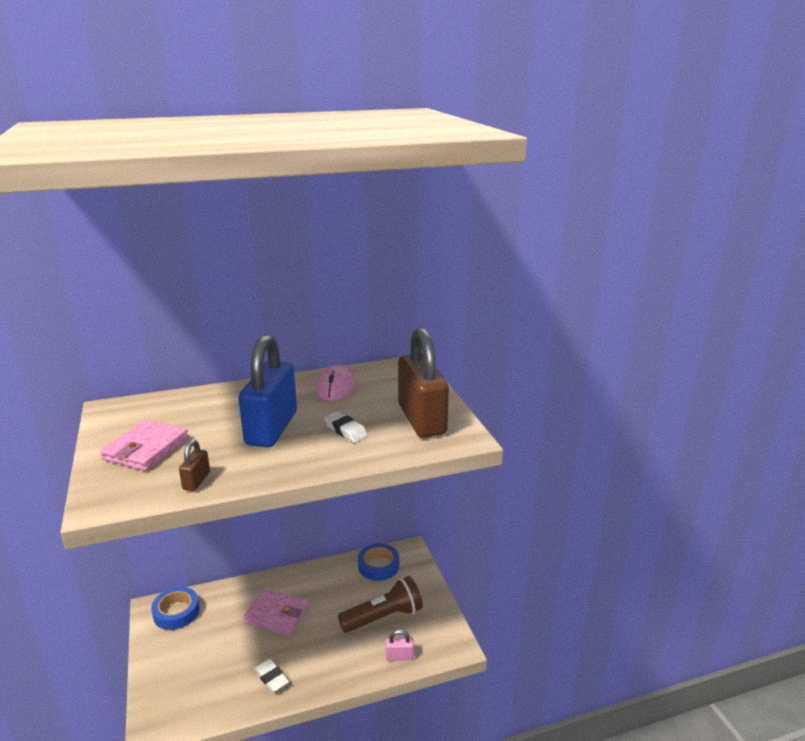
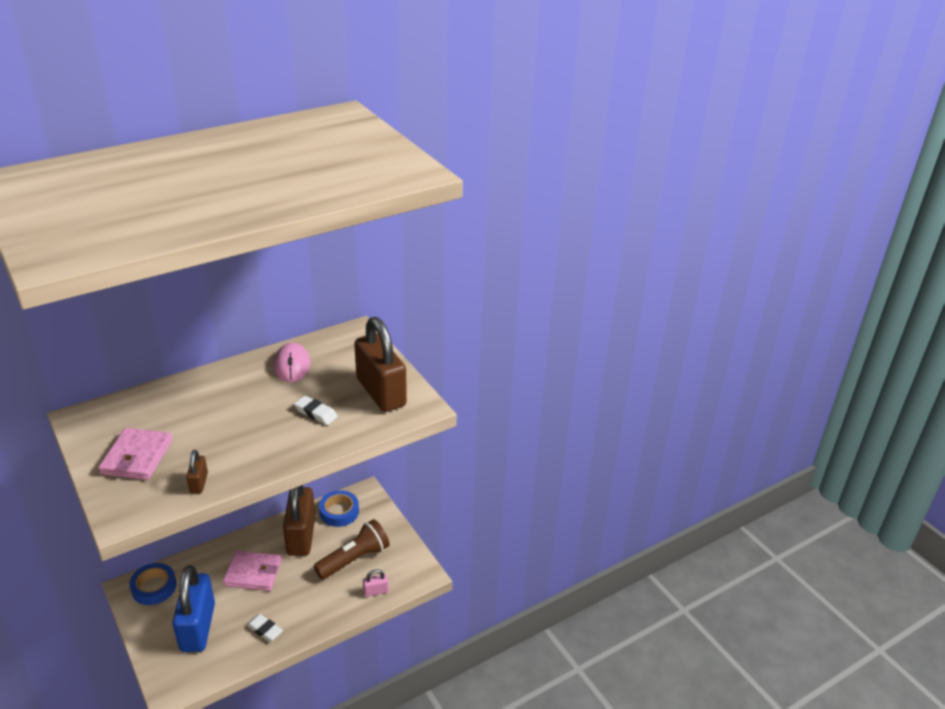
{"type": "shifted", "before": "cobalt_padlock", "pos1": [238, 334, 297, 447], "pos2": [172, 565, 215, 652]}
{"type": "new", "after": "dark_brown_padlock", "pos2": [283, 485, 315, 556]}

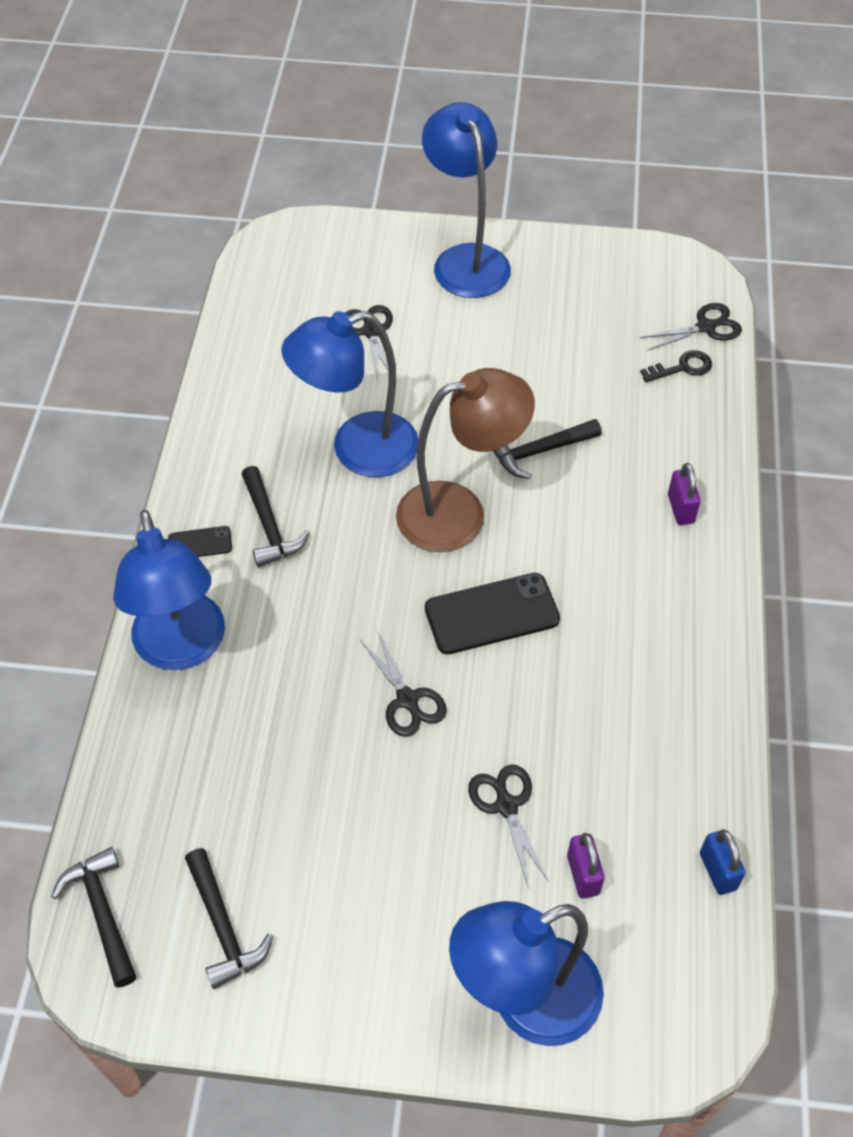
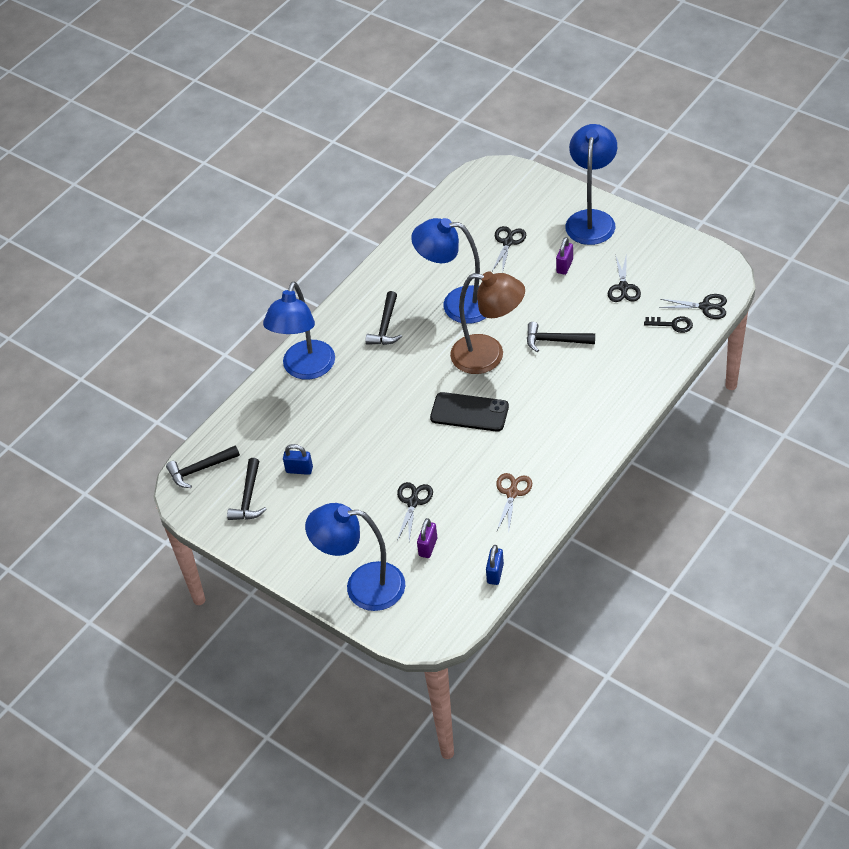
{"type": "shifted", "before": "purple_padlock", "pos1": [668, 463, 701, 525], "pos2": [556, 237, 573, 275]}
{"type": "gone", "before": "jet-black_phone", "pos1": [168, 526, 232, 557]}
{"type": "shifted", "before": "jet-black_scissors", "pos1": [360, 630, 447, 737], "pos2": [608, 257, 641, 302]}
{"type": "rotated", "before": "jet-black_carpenter's_hammer", "pos1": [51, 847, 136, 987], "pos2": [166, 445, 240, 488], "turn": -120}
{"type": "new", "after": "cobalt_padlock", "pos2": [283, 444, 313, 475]}
{"type": "new", "after": "dark_brown_scissors", "pos2": [496, 473, 532, 530]}

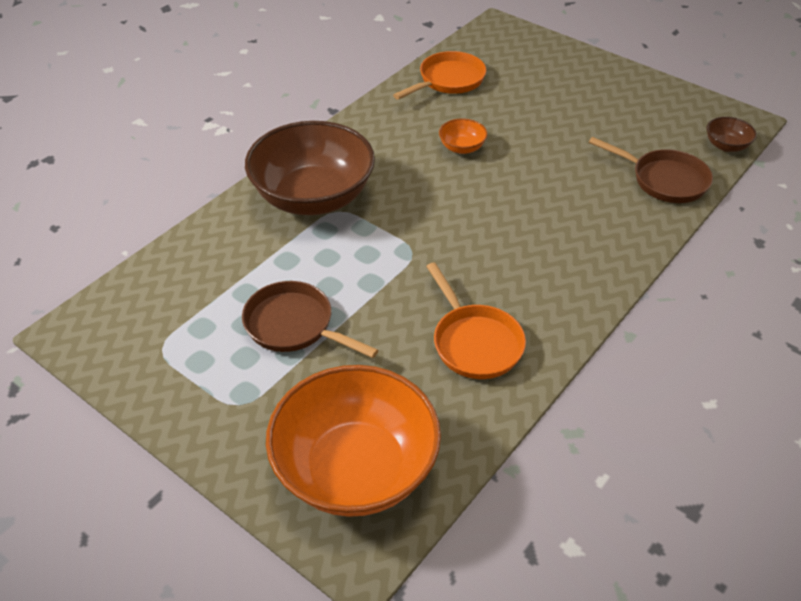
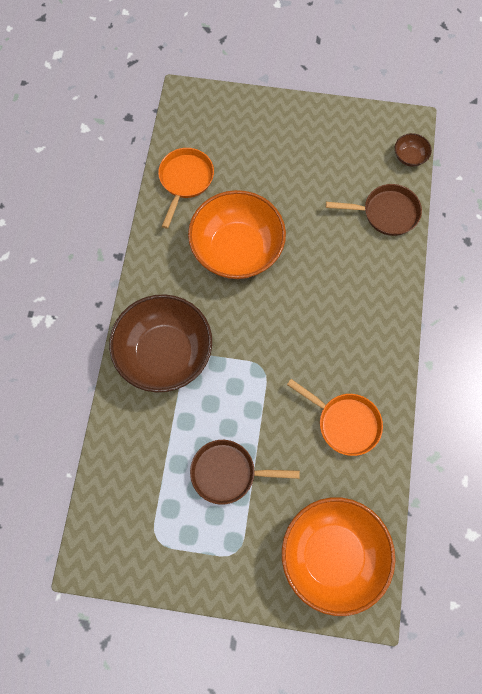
{"type": "scaled", "before": "orange-coloured_deep_dish", "pos1": [439, 118, 488, 154], "pos2": [188, 190, 286, 279], "scale": 2.44}

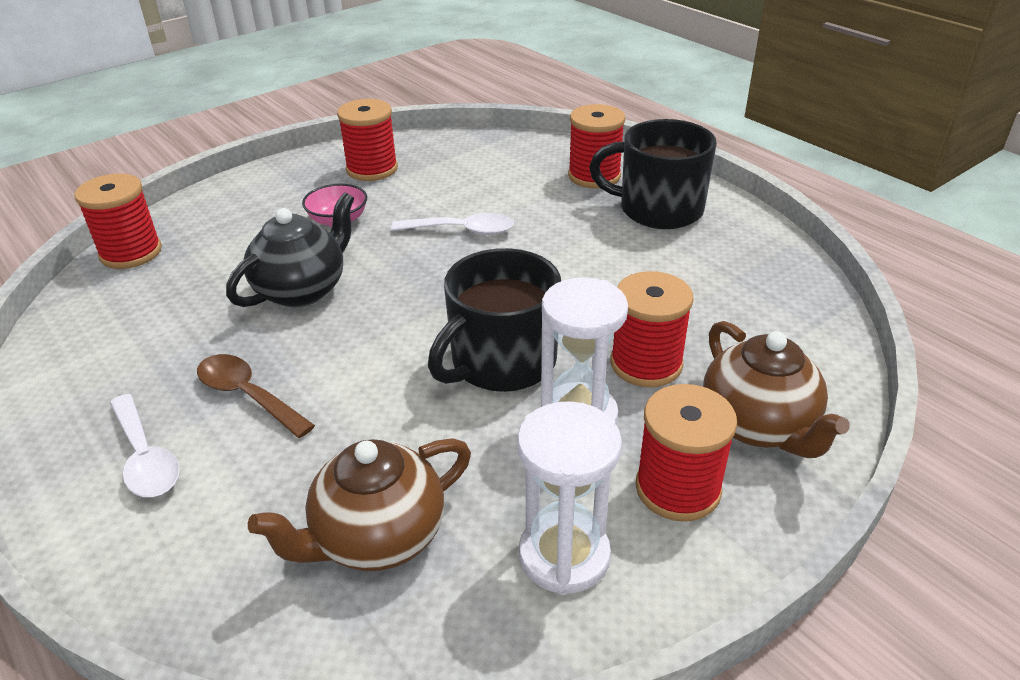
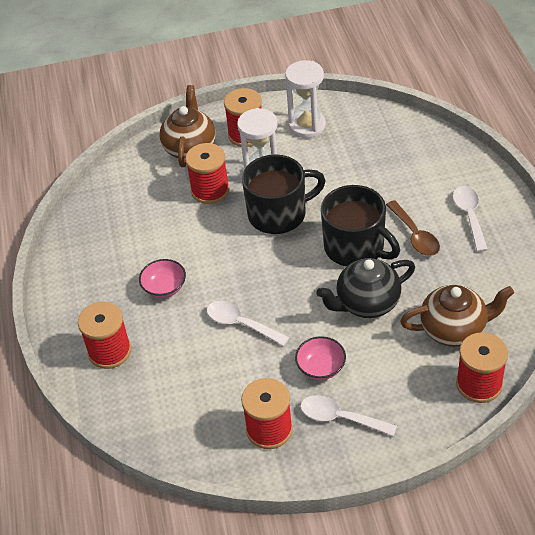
{"type": "shifted", "before": "jet-black_tea_mug", "pos1": [589, 119, 717, 229], "pos2": [321, 185, 400, 267]}
{"type": "shifted", "before": "dark_brown_teapot", "pos1": [248, 439, 471, 571], "pos2": [400, 285, 514, 347]}
{"type": "new", "after": "rosy_deep_dish", "pos2": [139, 259, 186, 298]}
{"type": "new", "after": "white_tablespoon", "pos2": [300, 395, 397, 437]}

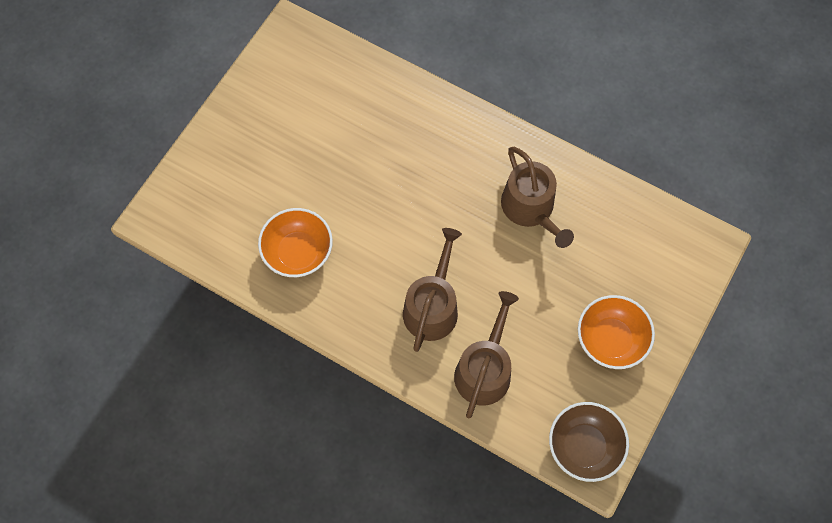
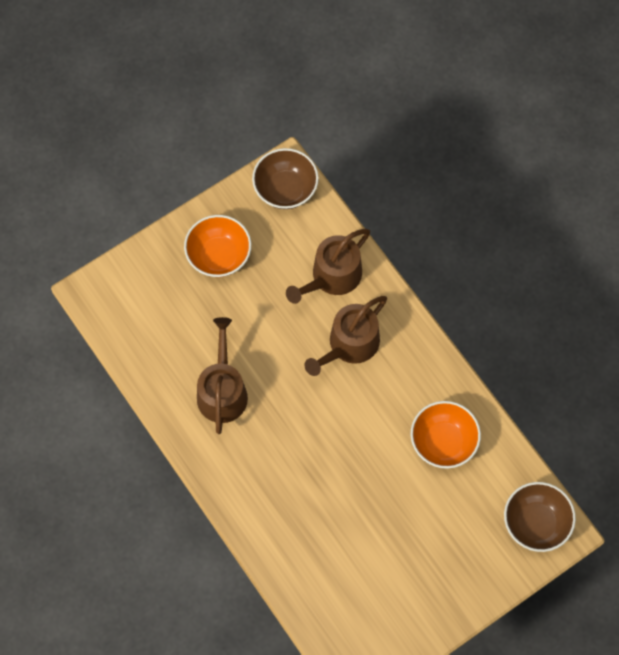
{"type": "new", "after": "dark_brown_deep_dish", "pos2": [504, 482, 576, 552]}

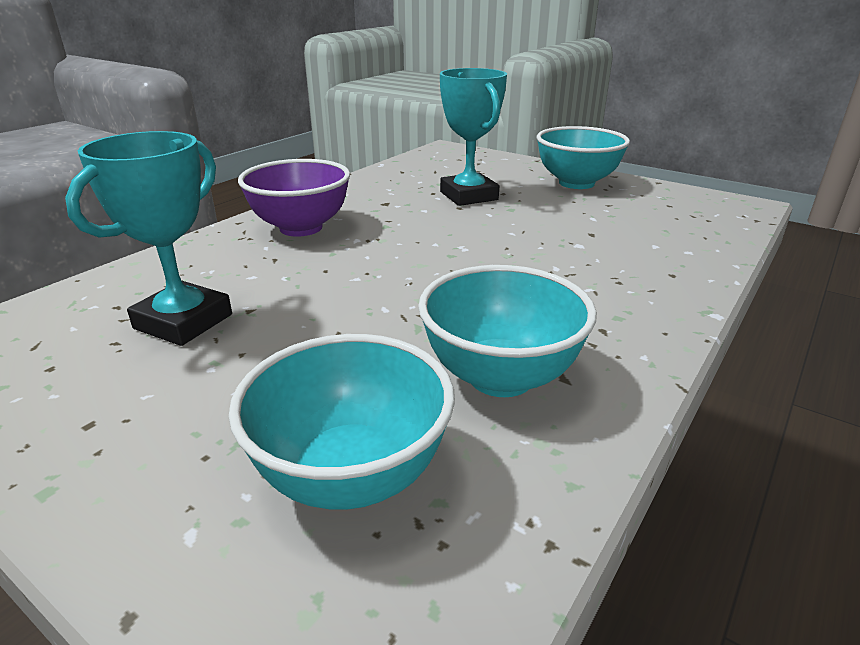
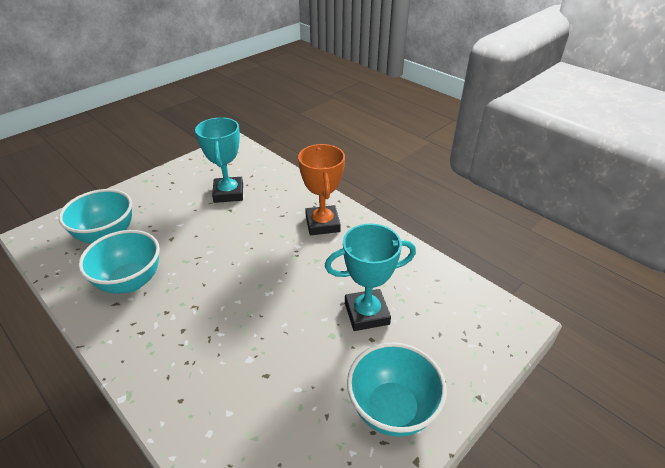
{"type": "rotated", "before": "turquoise_award_cup", "pos1": [65, 131, 232, 346], "pos2": [195, 117, 243, 203], "turn": 45}
{"type": "swapped", "before": "purple_deep_dish", "after": "orange-coloured_award_cup", "pos1": [238, 159, 350, 237], "pos2": [298, 144, 345, 235]}

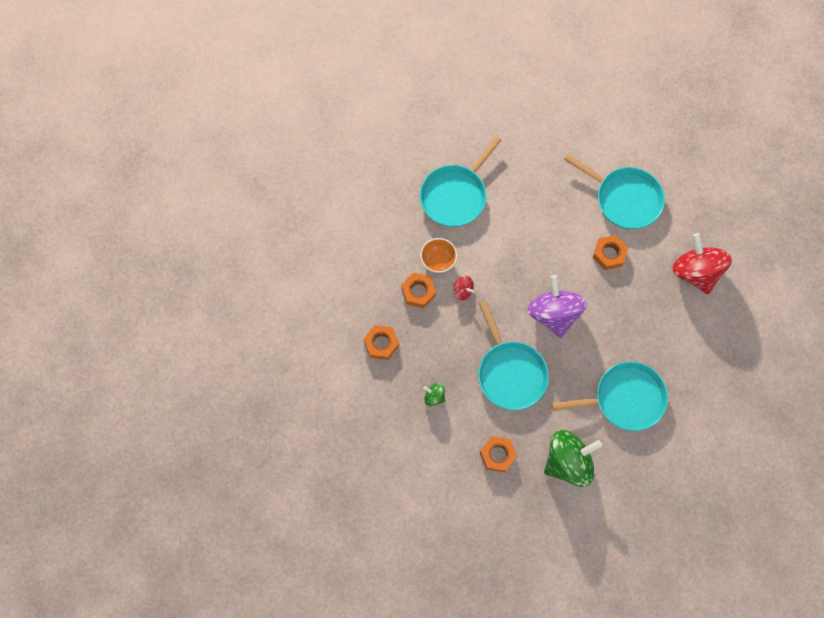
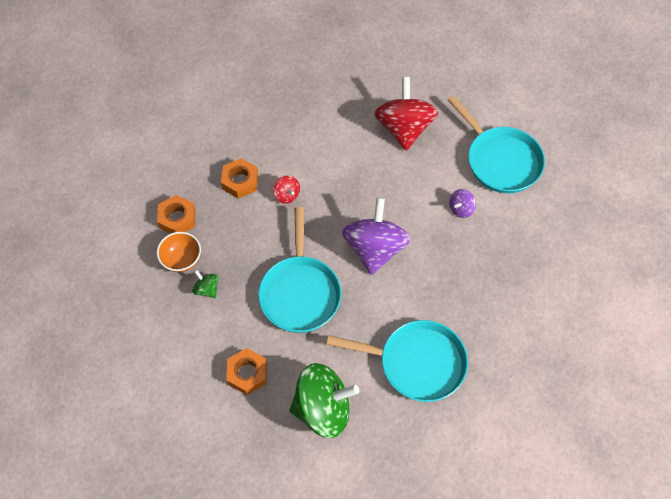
{"type": "gone", "before": "turquoise_skillet", "pos1": [420, 136, 502, 227]}
{"type": "shifted", "before": "crimson_whirligig", "pos1": [672, 233, 732, 294], "pos2": [374, 77, 438, 151]}
{"type": "swapped", "before": "orange-coloured_hexagon_nut", "after": "purple_whirligig", "pos1": [593, 235, 628, 270], "pos2": [449, 189, 476, 218]}
{"type": "shifted", "before": "orange-coloured_deep_dish", "pos1": [420, 238, 457, 273], "pos2": [157, 232, 201, 272]}

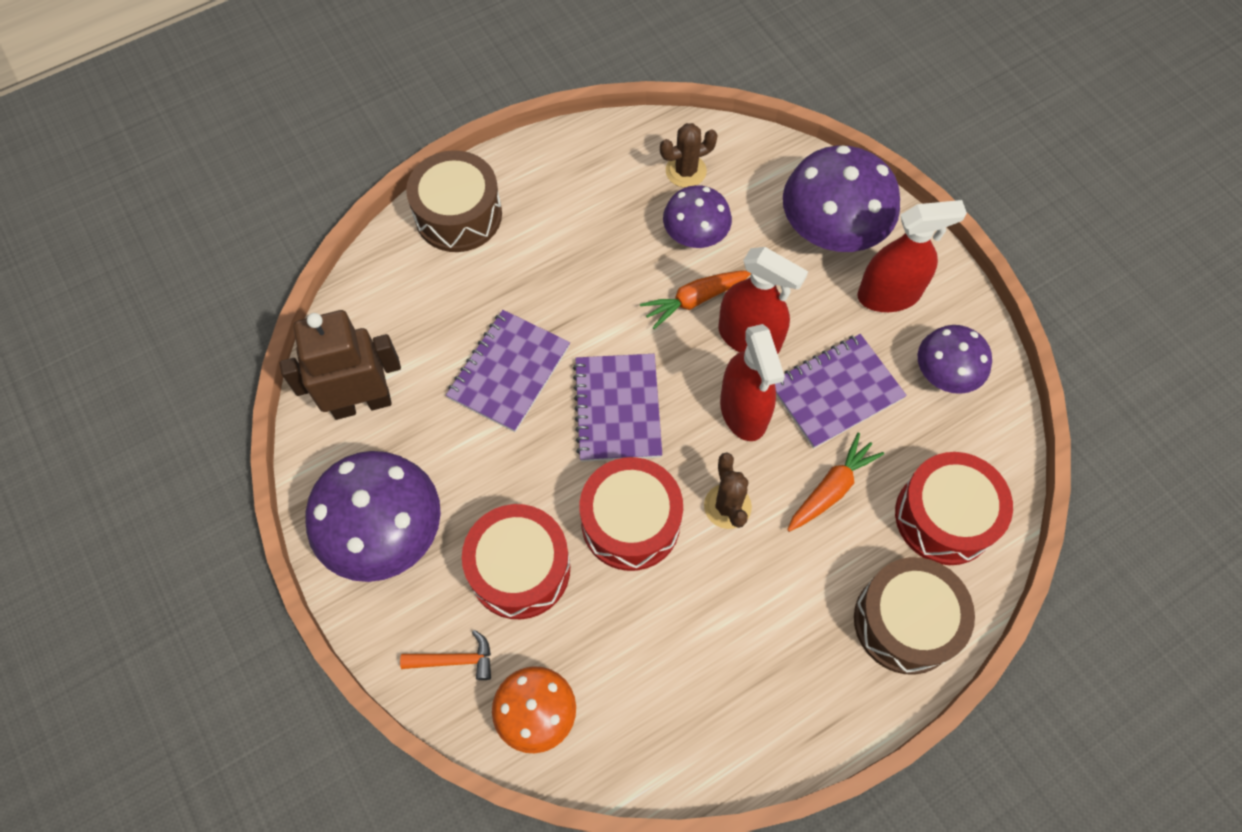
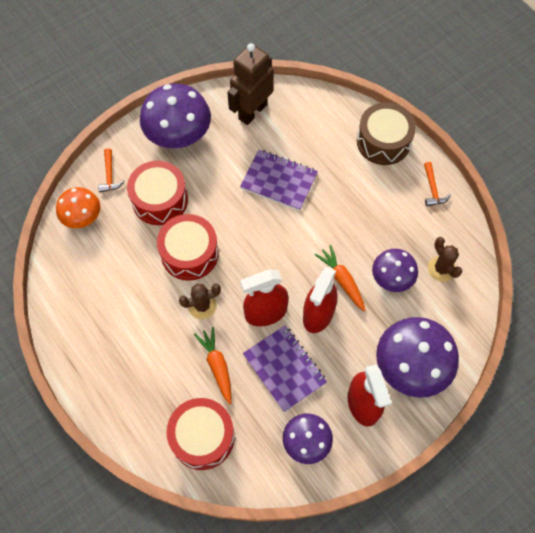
{"type": "rotated", "before": "dark_brown_robot_figure", "pos1": [280, 310, 401, 420], "pos2": [227, 43, 274, 125], "turn": -120}
{"type": "gone", "before": "purple_notepad", "pos1": [573, 354, 662, 462]}
{"type": "rotated", "before": "orange-coloured_root_vegetable", "pos1": [787, 433, 884, 532], "pos2": [194, 327, 232, 404], "turn": -150}
{"type": "gone", "before": "dark_brown_toy_drum", "pos1": [854, 557, 975, 675]}
{"type": "new", "after": "orange-coloured_carpenter's_hammer", "pos2": [424, 162, 451, 206]}

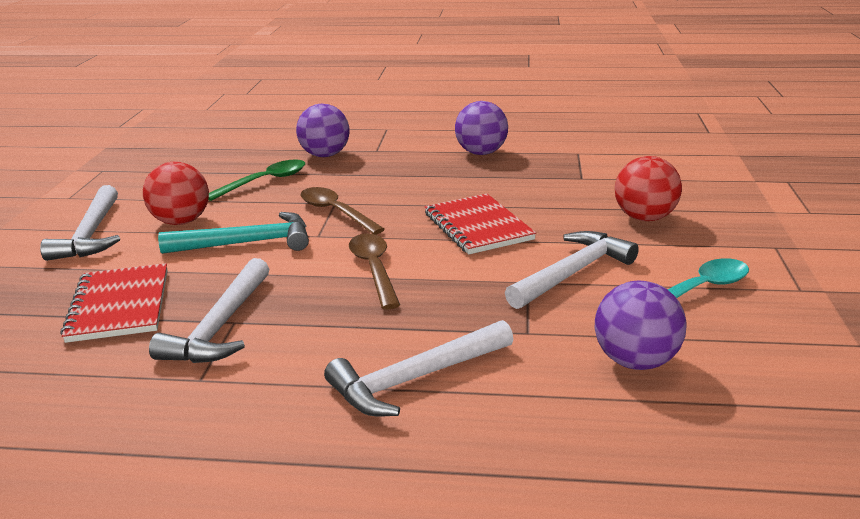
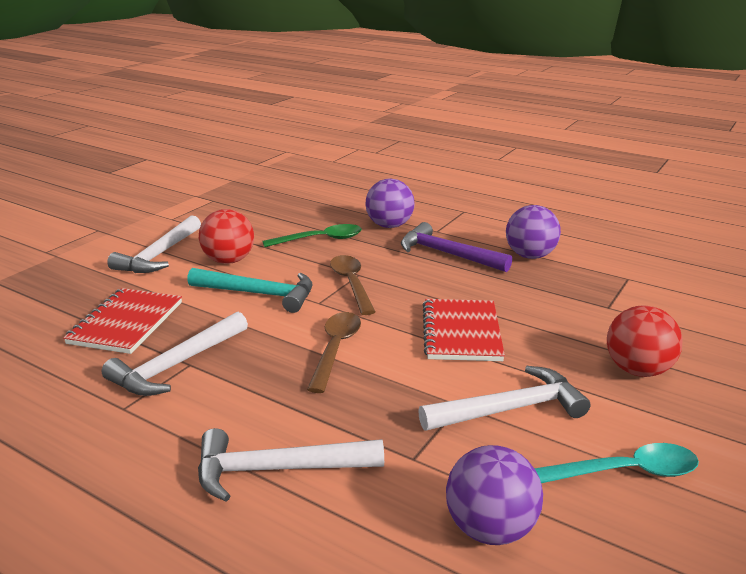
{"type": "new", "after": "purple_carpenter's_hammer", "pos2": [401, 222, 512, 272]}

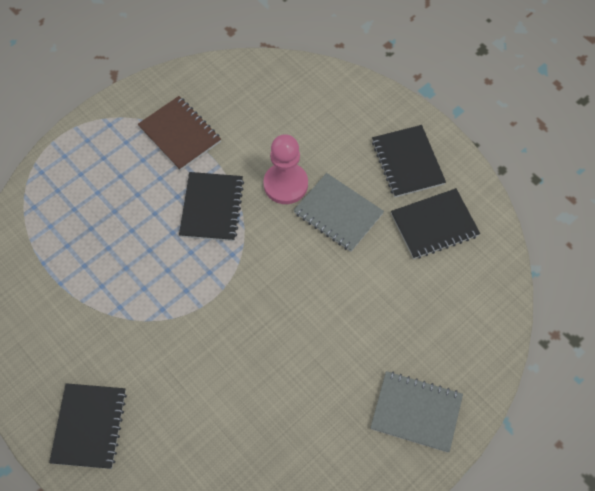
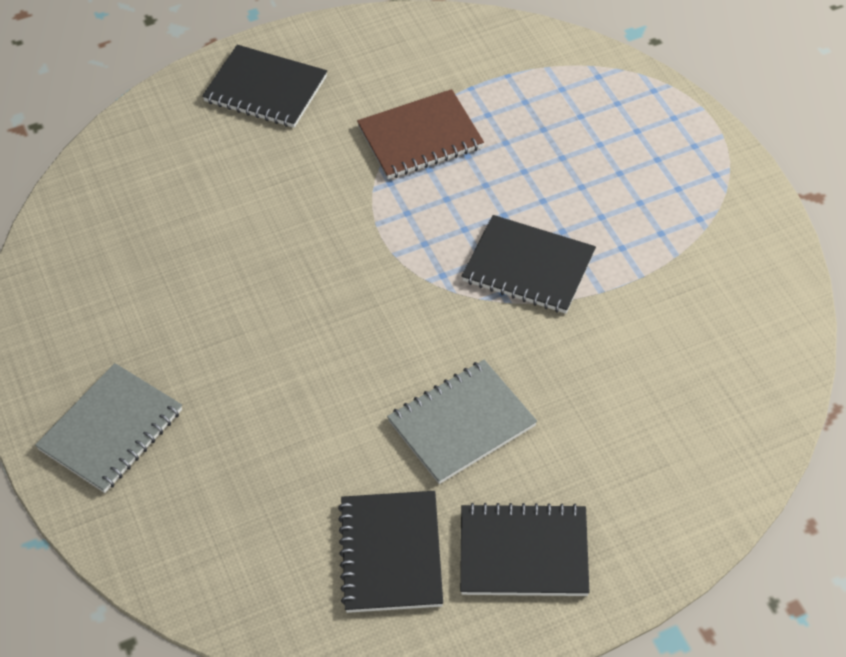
{"type": "shifted", "before": "dark_brown_notepad", "pos1": [138, 96, 221, 171], "pos2": [357, 89, 484, 179]}
{"type": "gone", "before": "rosy_pawn", "pos1": [263, 134, 308, 204]}

